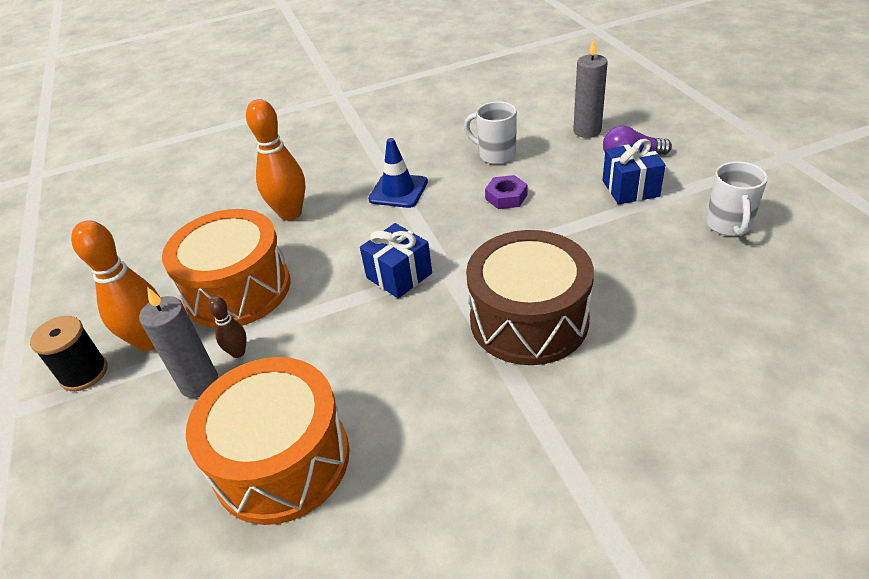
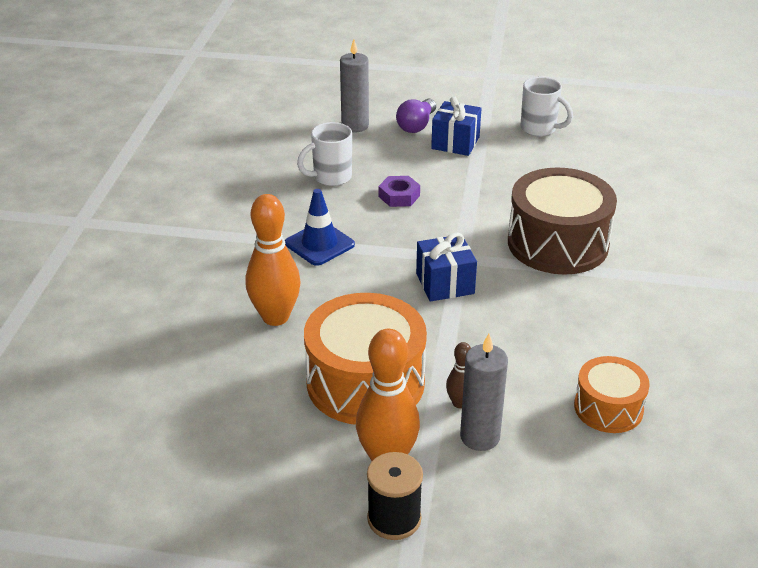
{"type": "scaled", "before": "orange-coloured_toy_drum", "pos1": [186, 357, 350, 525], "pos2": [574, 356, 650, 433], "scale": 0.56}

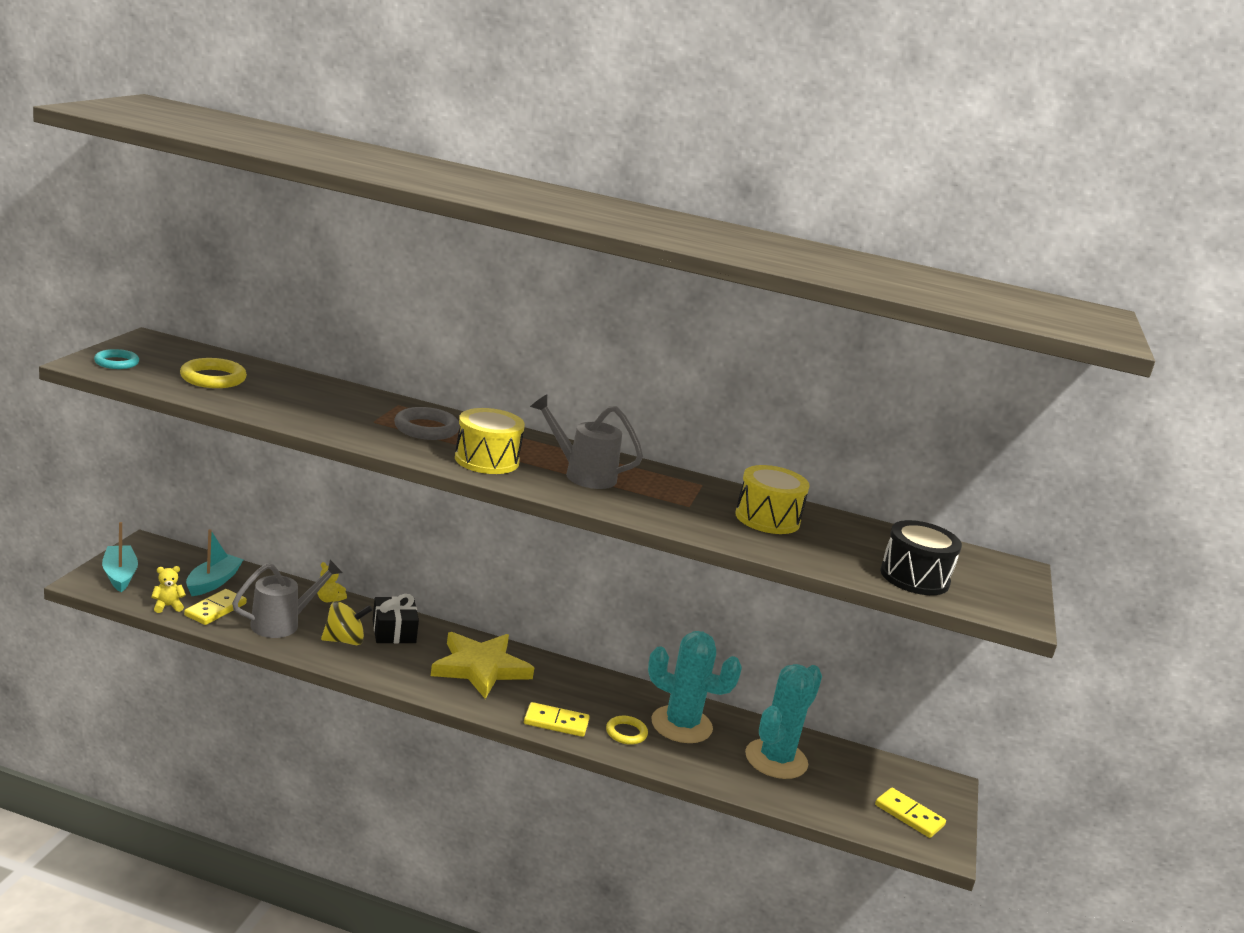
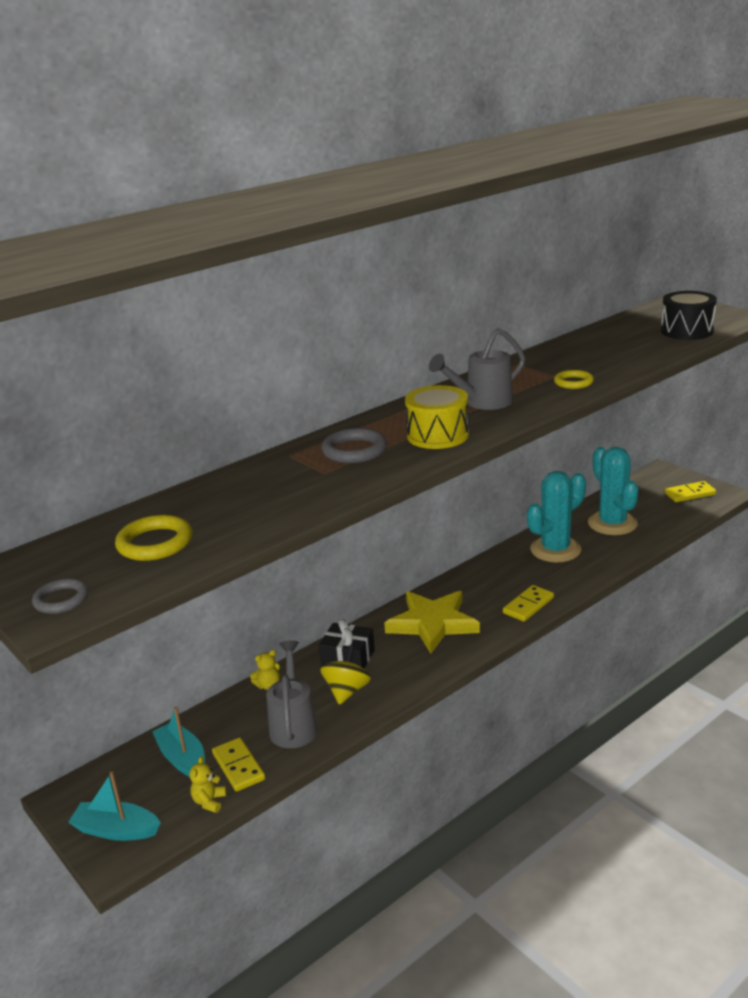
{"type": "repainted", "before": "turquoise_ring", "after": "grey_ring", "pos1": [94, 349, 139, 369], "pos2": [32, 578, 89, 614]}
{"type": "gone", "before": "yellow_toy_drum", "pos1": [735, 465, 810, 534]}
{"type": "shifted", "before": "yellow_ring", "pos1": [606, 716, 648, 745], "pos2": [554, 370, 594, 389]}

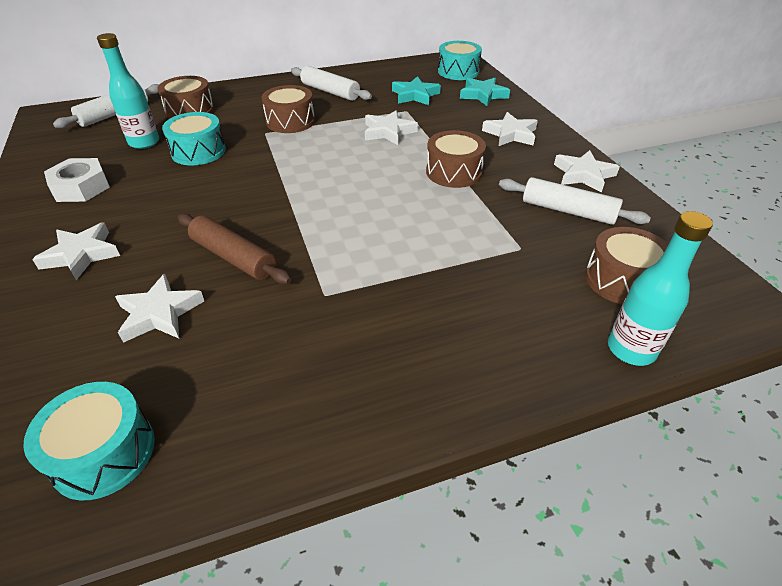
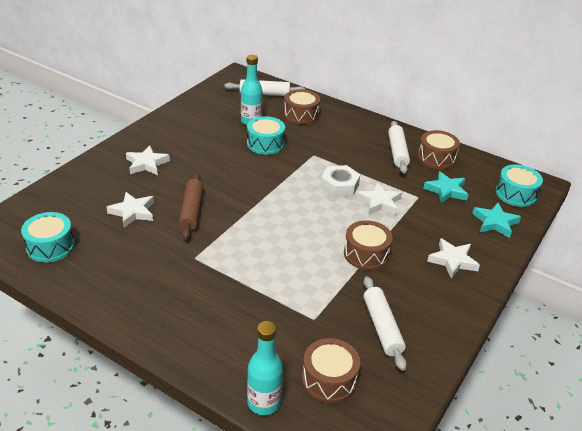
{"type": "shifted", "before": "dark_brown_toy_drum", "pos1": [262, 85, 315, 133], "pos2": [418, 130, 460, 169]}
{"type": "gone", "before": "white_star", "pos1": [554, 150, 620, 193]}
{"type": "shifted", "before": "white_hexagon_nut", "pos1": [44, 158, 110, 202], "pos2": [321, 165, 360, 197]}

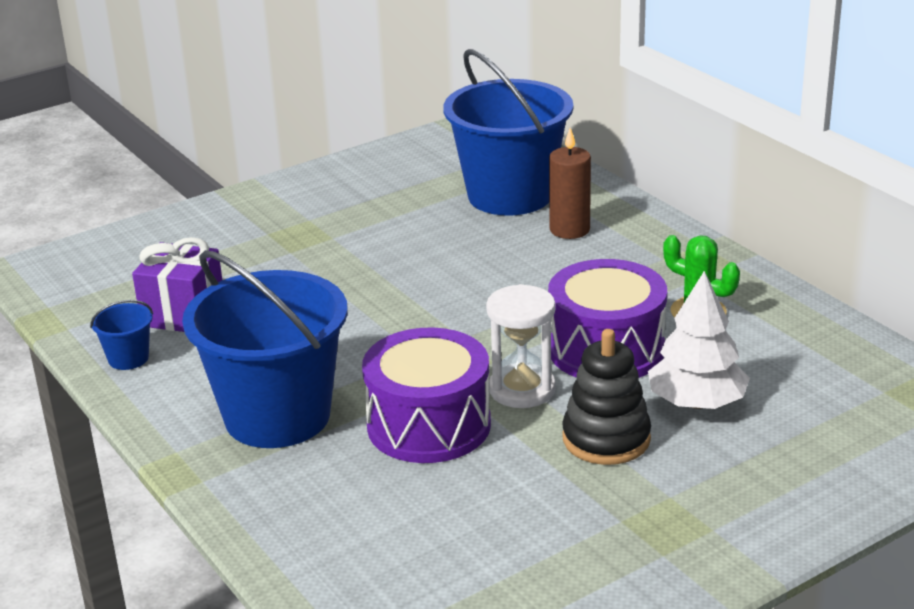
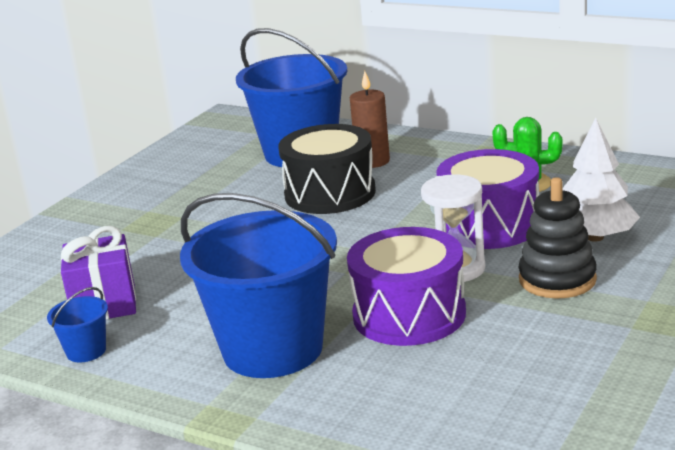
{"type": "new", "after": "jet-black_toy_drum", "pos2": [278, 124, 376, 214]}

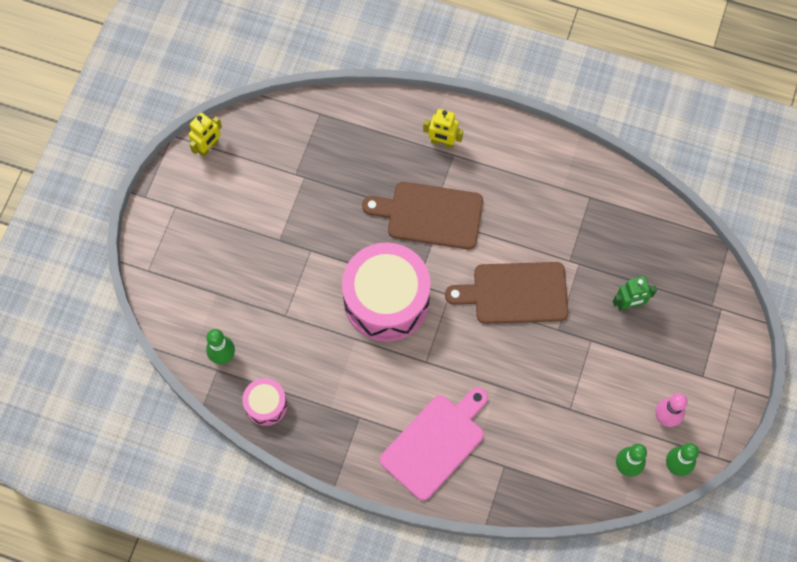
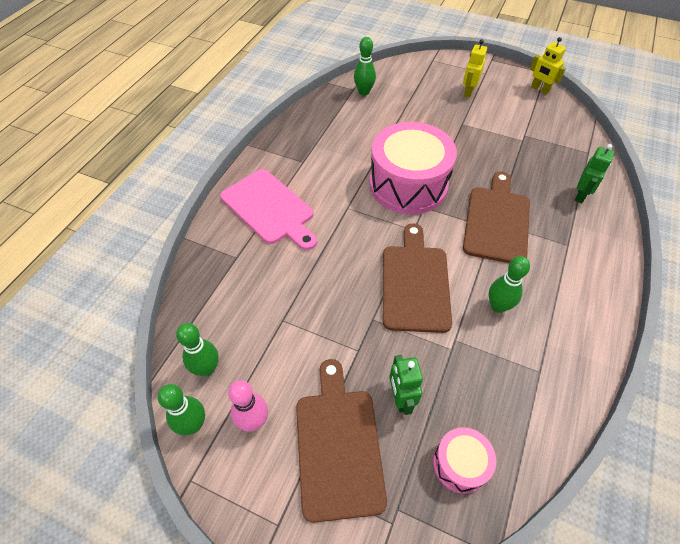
{"type": "shifted", "before": "yellow_robot_figure", "pos1": [423, 109, 463, 148], "pos2": [463, 39, 487, 98]}
{"type": "shifted", "before": "rosy_toy_drum", "pos1": [242, 378, 287, 426], "pos2": [433, 427, 496, 494]}
{"type": "new", "after": "emerald_robot_figure", "pos2": [575, 144, 614, 203]}
{"type": "new", "after": "emerald_bowling_pin", "pos2": [489, 256, 530, 313]}
{"type": "new", "after": "dark_brown_bread_board", "pos2": [296, 359, 387, 523]}

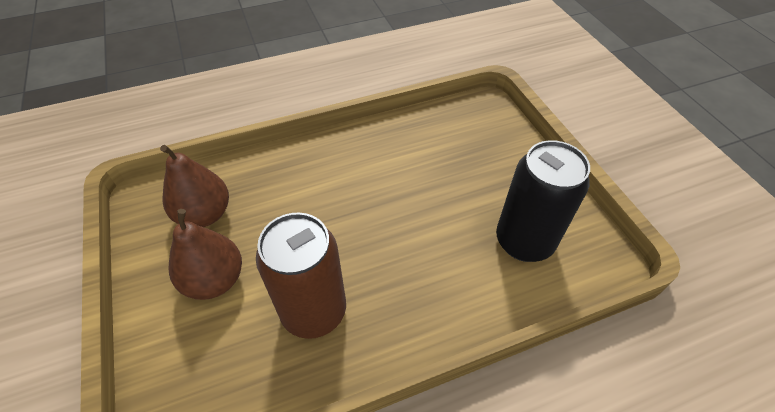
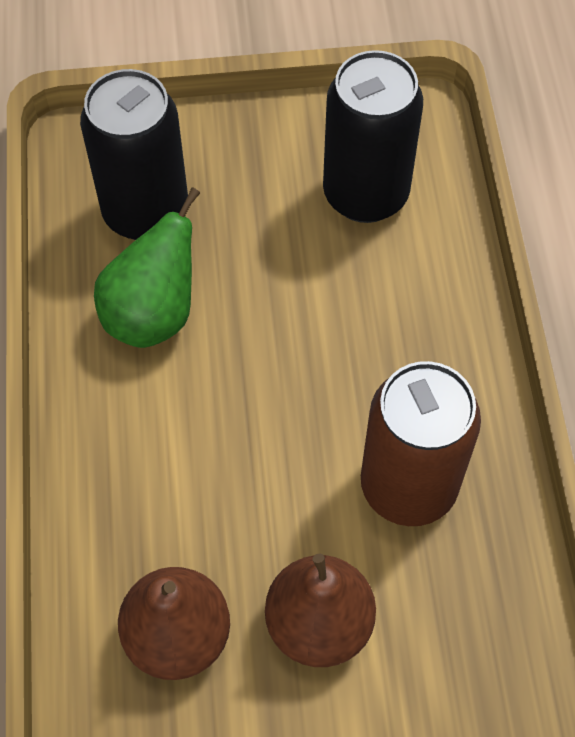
{"type": "new", "after": "jet-black_tin", "pos2": [80, 69, 188, 240]}
{"type": "new", "after": "emerald_toy_pear", "pos2": [94, 188, 200, 348]}

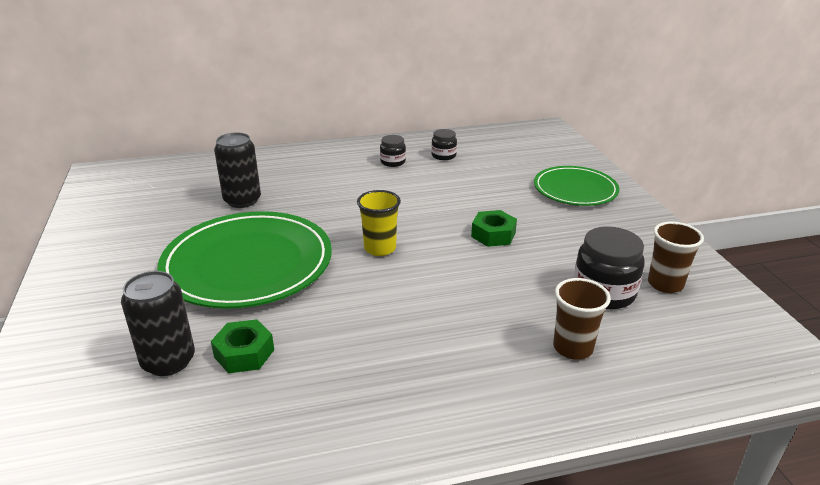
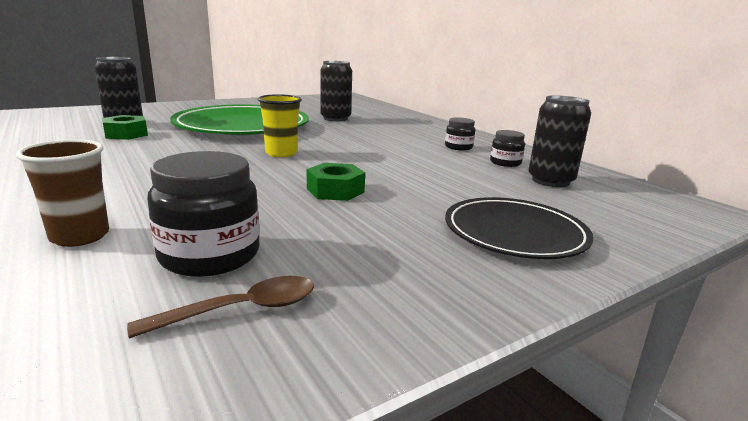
{"type": "repainted", "before": "emerald_dinner_plate", "after": "jet-black_dinner_plate", "pos1": [534, 166, 620, 206], "pos2": [445, 197, 594, 259]}
{"type": "swapped", "before": "dark_brown_cup", "after": "dark_brown_tablespoon", "pos1": [648, 222, 704, 293], "pos2": [127, 276, 314, 339]}
{"type": "new", "after": "jet-black_tin", "pos2": [528, 95, 591, 187]}

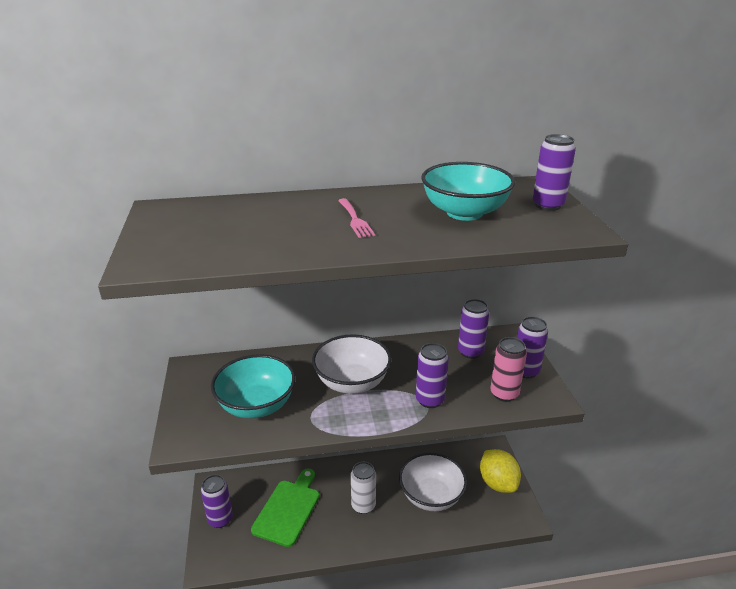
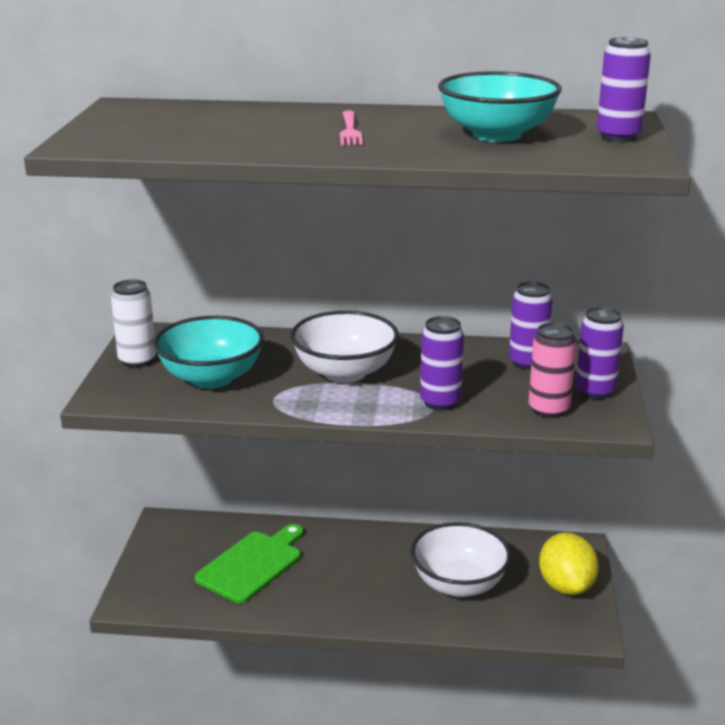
{"type": "shifted", "before": "white_tin", "pos1": [351, 462, 376, 514], "pos2": [111, 279, 156, 368]}
{"type": "gone", "before": "purple_tin", "pos1": [201, 475, 233, 528]}

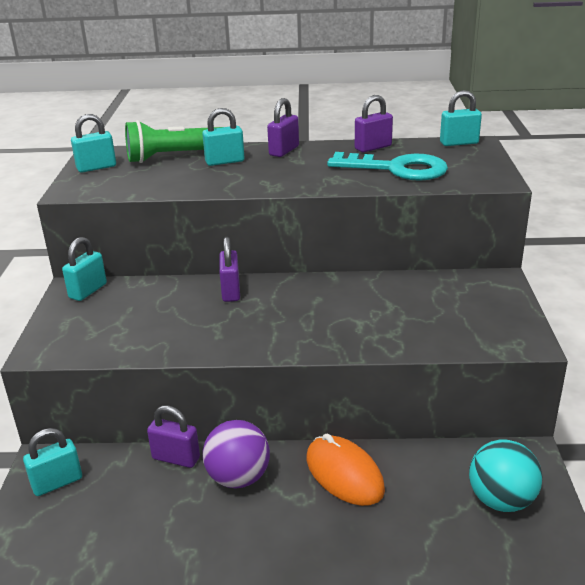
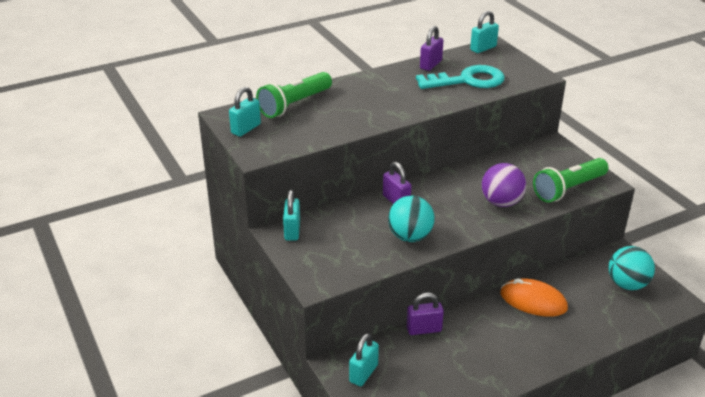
{"type": "gone", "before": "purple_padlock", "pos1": [267, 98, 299, 157]}
{"type": "gone", "before": "turquoise_padlock", "pos1": [202, 108, 245, 166]}
{"type": "shifted", "before": "purple_sphere", "pos1": [203, 420, 270, 488], "pos2": [482, 163, 526, 207]}
{"type": "new", "after": "emerald_torch", "pos2": [533, 158, 608, 203]}
{"type": "new", "after": "turquoise_sphere", "pos2": [388, 195, 435, 242]}

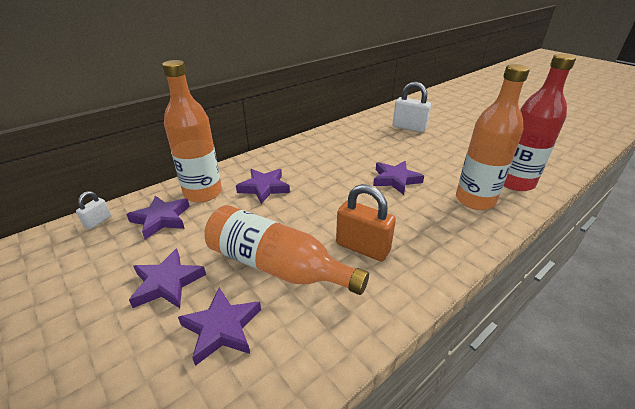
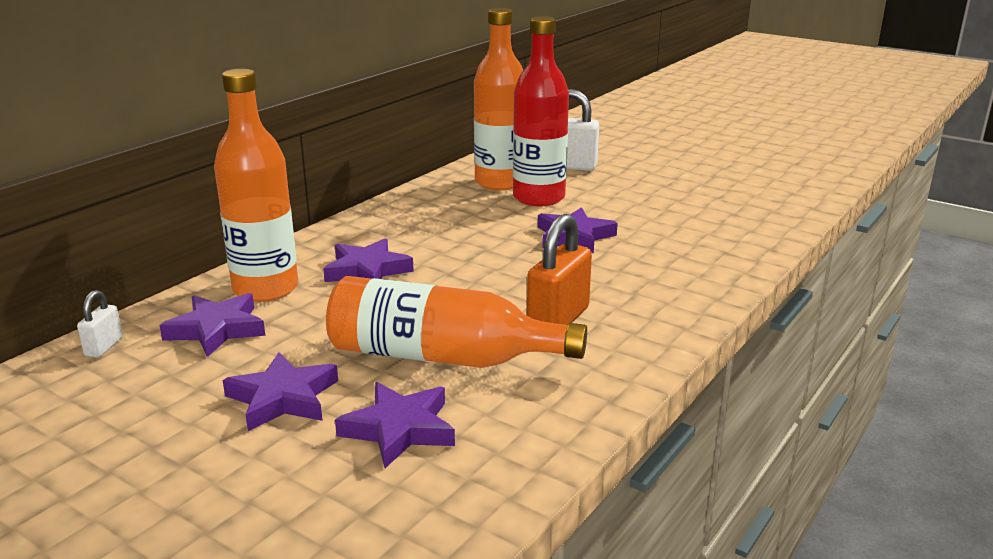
{"type": "shifted", "before": "crimson_bottle", "pos1": [504, 54, 576, 191], "pos2": [513, 16, 569, 206]}
{"type": "shifted", "before": "orange-coloured_bottle", "pos1": [456, 64, 530, 210], "pos2": [474, 8, 523, 191]}
{"type": "rotated", "before": "orange-coloured_padlock", "pos1": [336, 184, 396, 261], "pos2": [527, 214, 592, 325], "turn": -75}

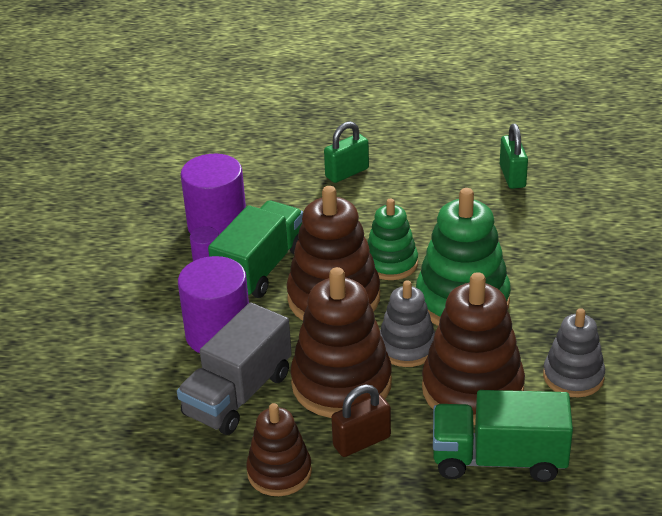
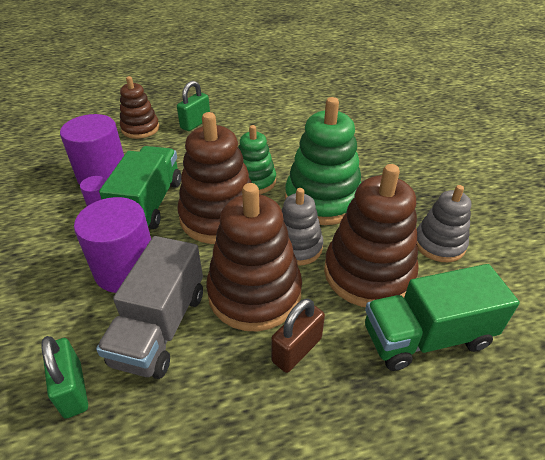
{"type": "shifted", "before": "emerald_padlock", "pos1": [500, 124, 528, 189], "pos2": [41, 336, 88, 419]}
{"type": "shifted", "before": "dark_brown_stacking_toy", "pos1": [246, 403, 312, 496], "pos2": [120, 76, 159, 139]}

